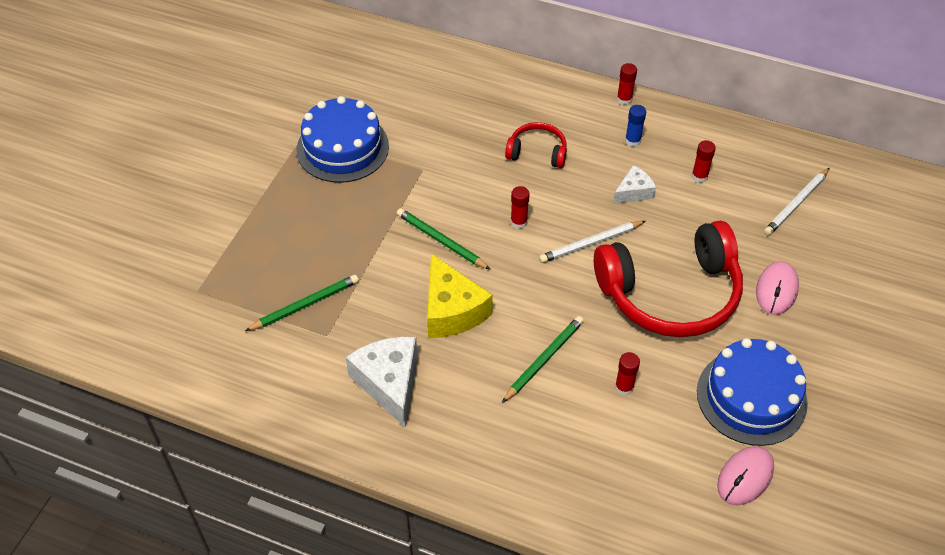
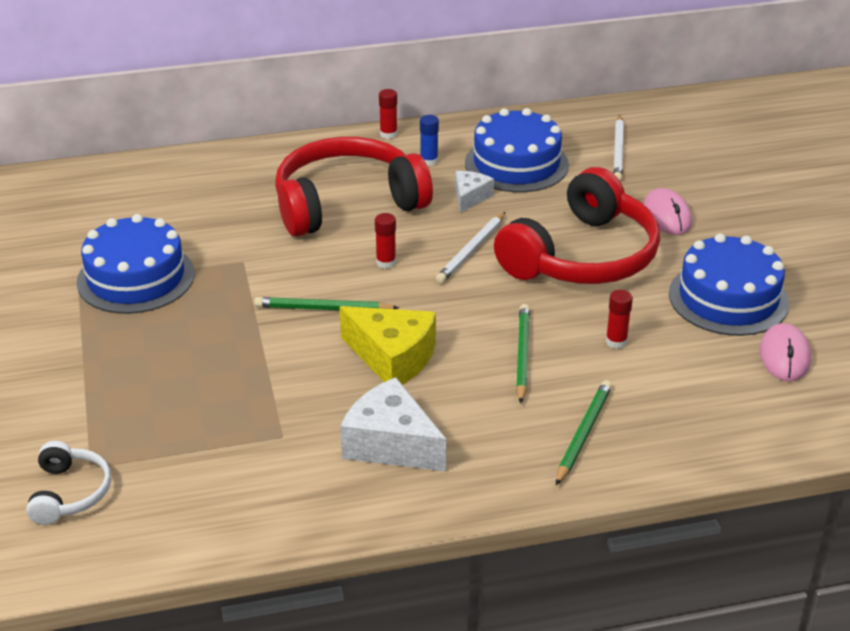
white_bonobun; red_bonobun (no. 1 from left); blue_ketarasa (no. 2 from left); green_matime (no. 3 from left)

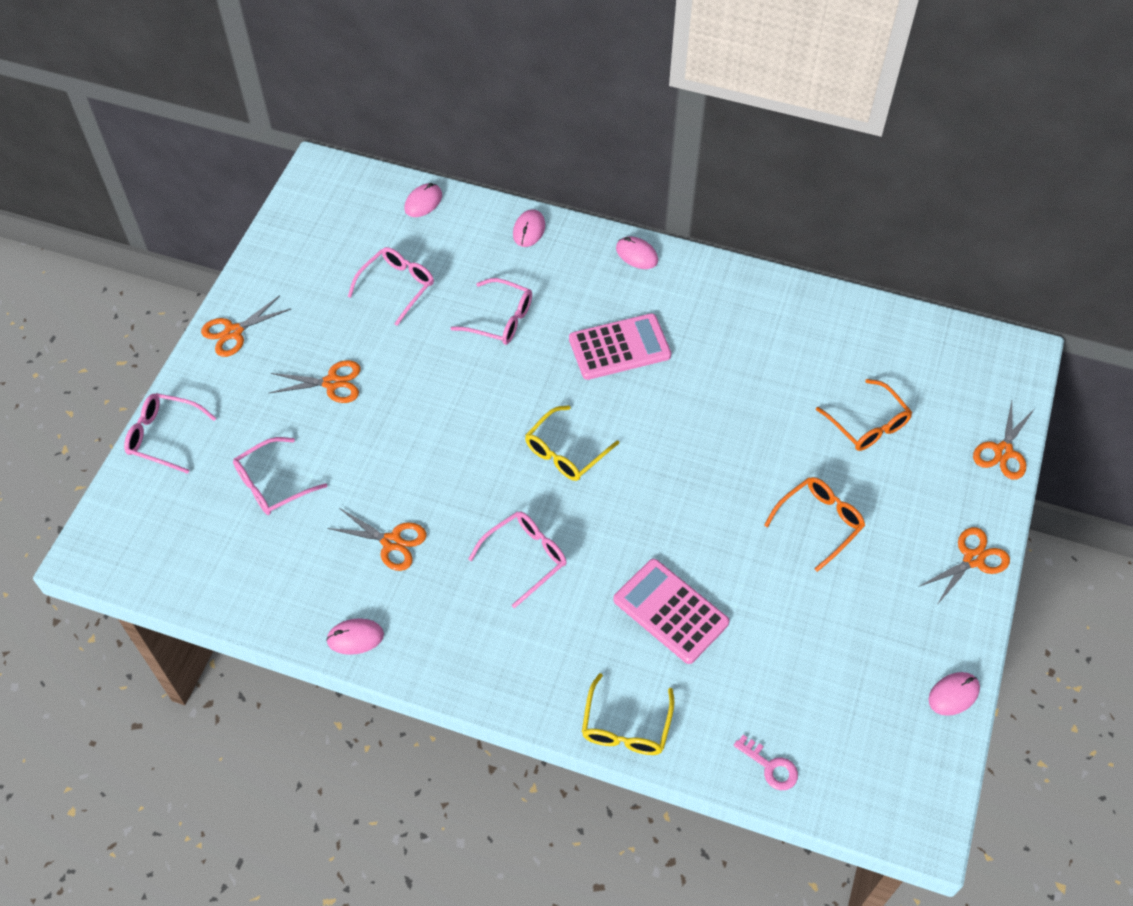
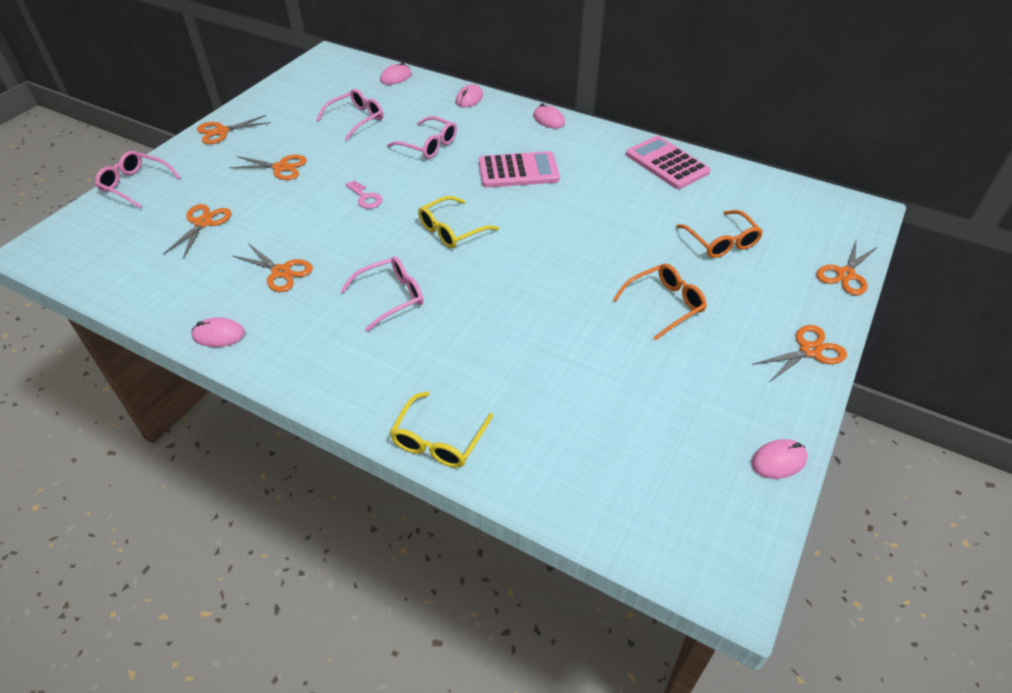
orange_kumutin (no. 1 from left); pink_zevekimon; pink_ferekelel (no. 2 from left)

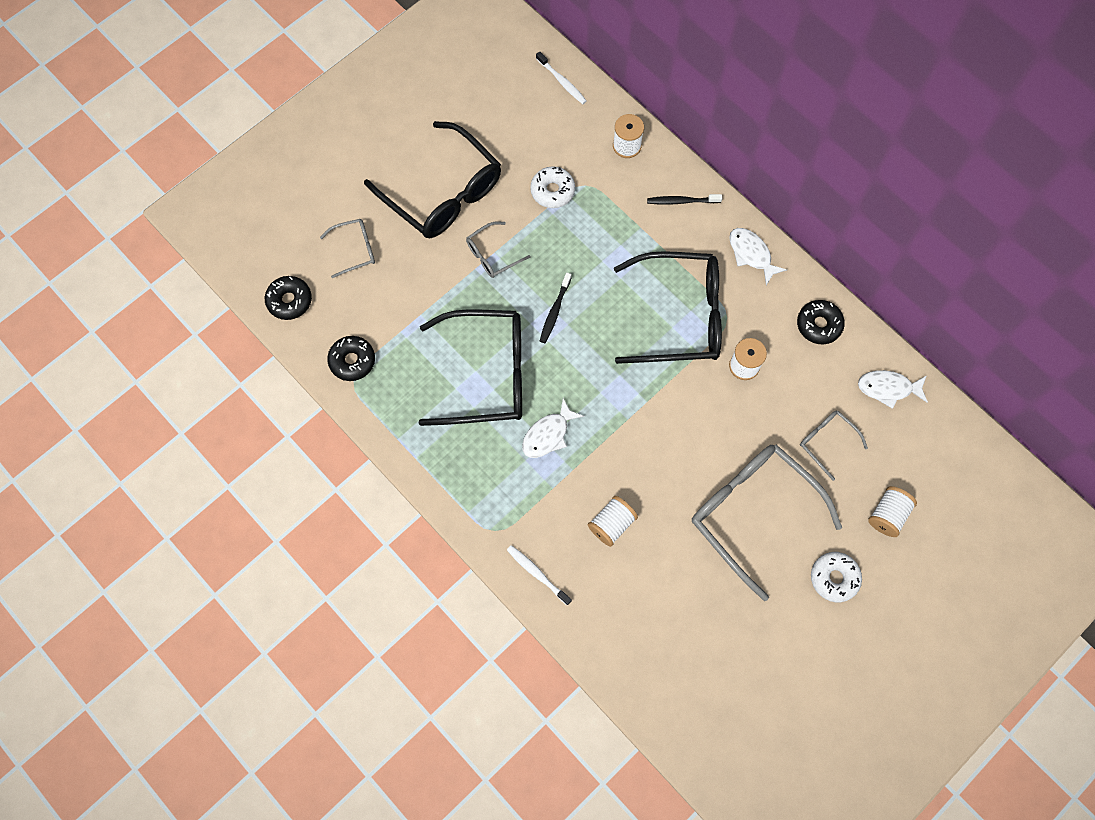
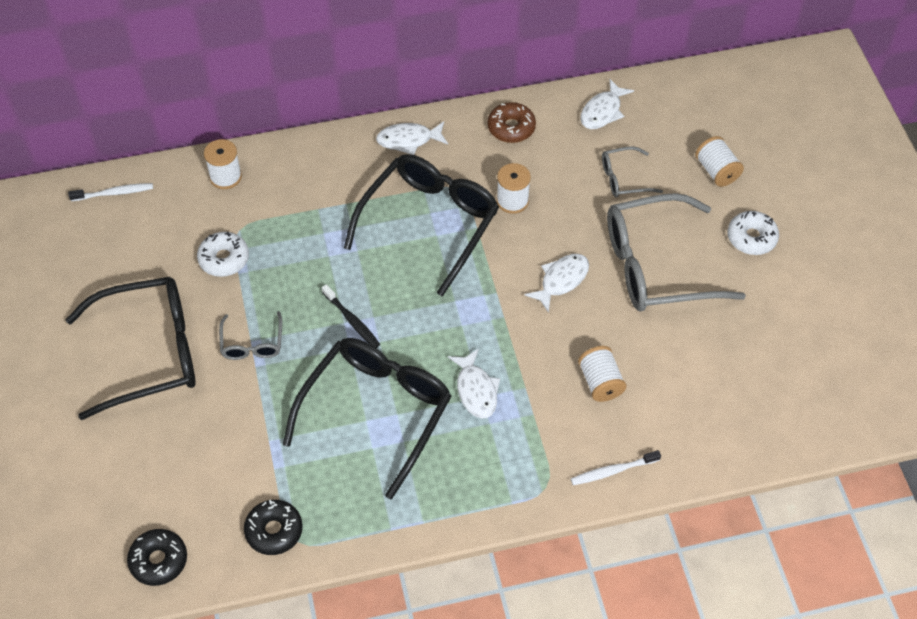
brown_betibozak; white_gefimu (no. 3 from left); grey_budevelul (no. 1 from left in the first image); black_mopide (no. 2 from left in the first image)

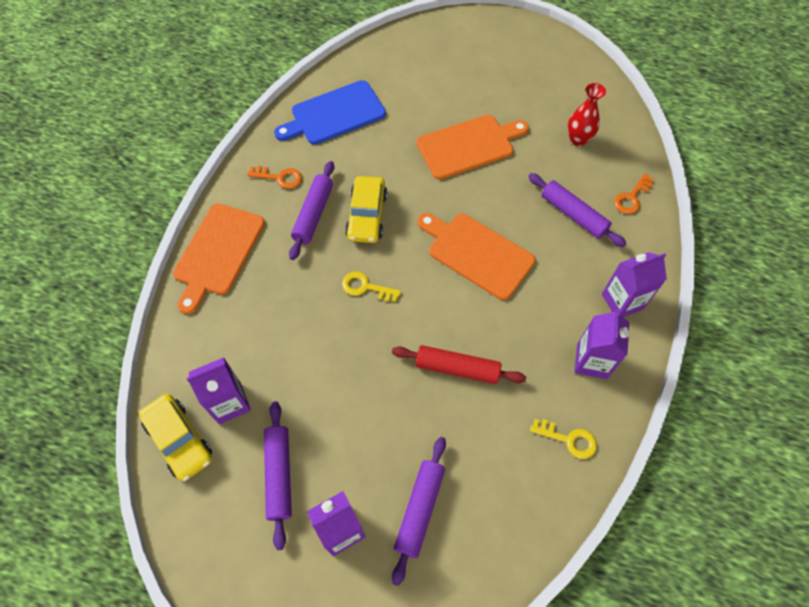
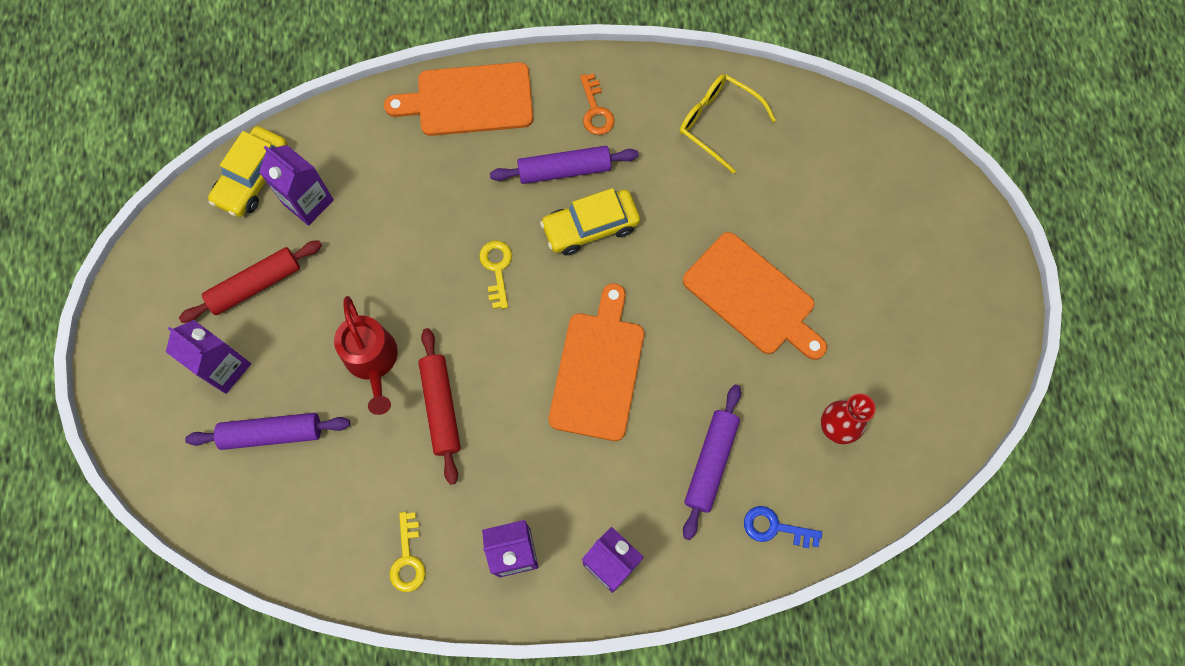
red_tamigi (no. 1 from left); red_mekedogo; yellow_budevelul; blue_zevekimon

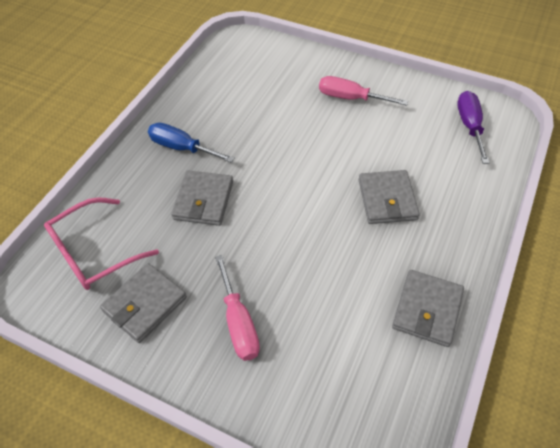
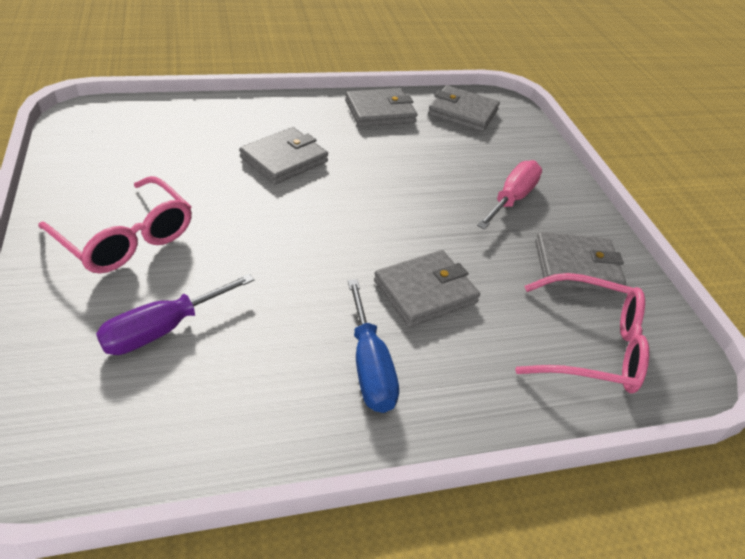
pink_budevelul (no. 1 from left); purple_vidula; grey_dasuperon (no. 4 from left)

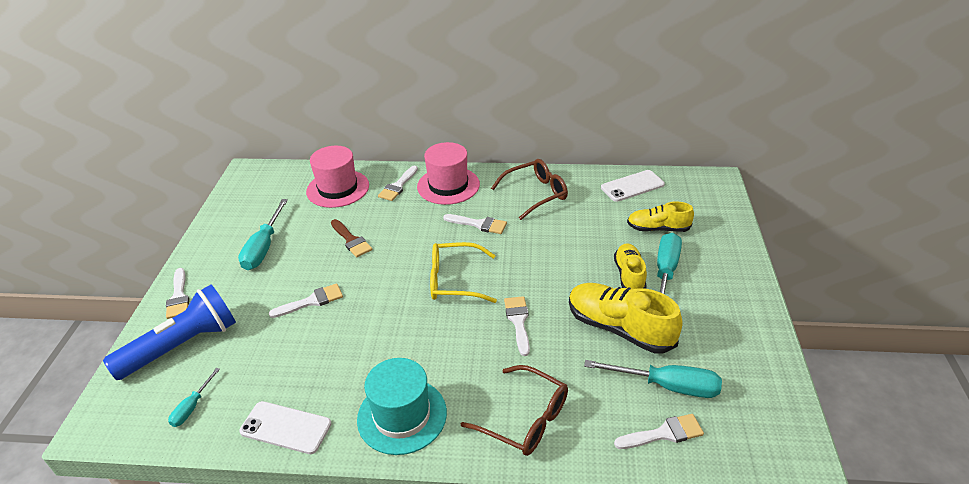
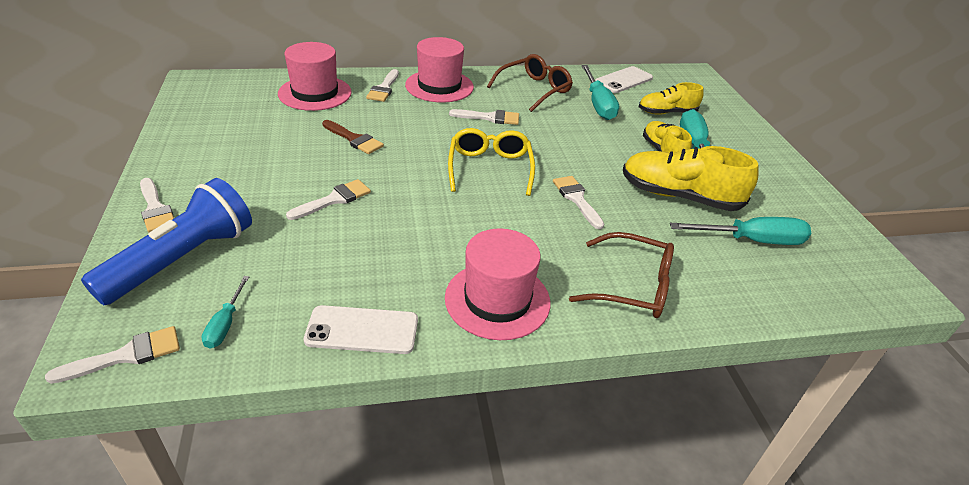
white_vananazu (no. 1 from left); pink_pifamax (no. 3 from left); yellow_budevelul; turquoise_vidula (no. 2 from left)

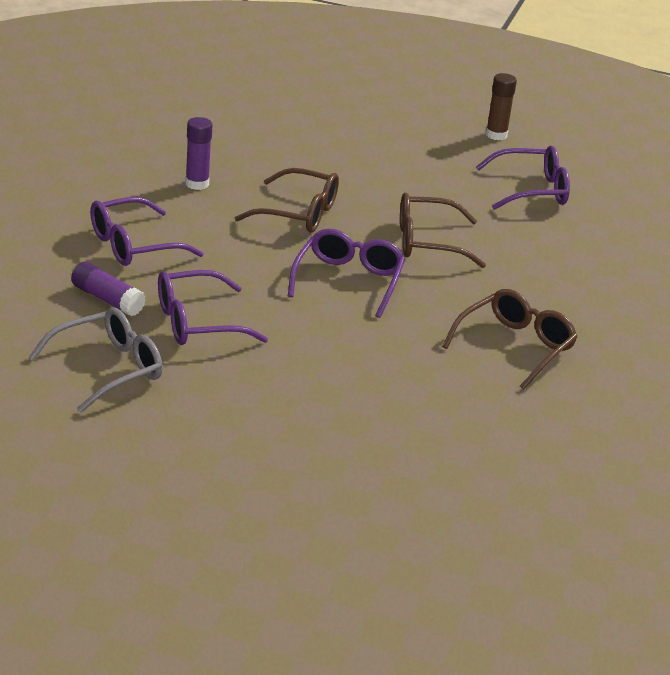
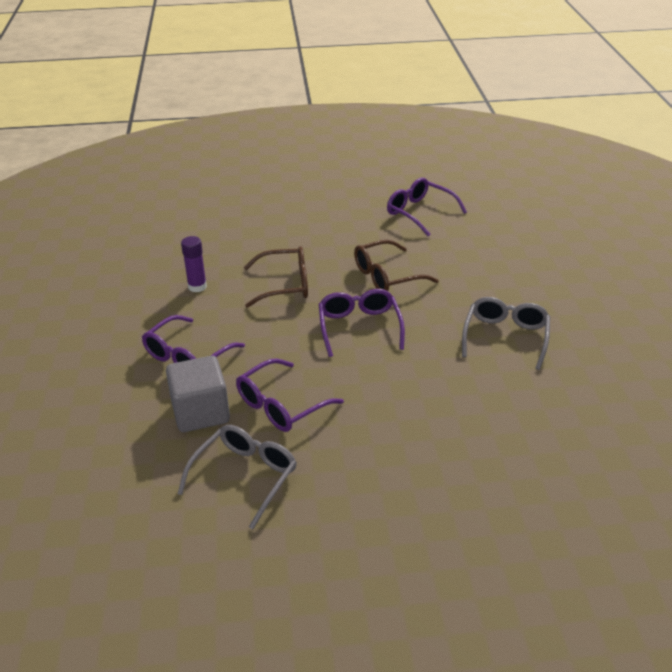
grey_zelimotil; purple_budevelul (no. 4 from left); grey_budevelul (no. 2 from left); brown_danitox

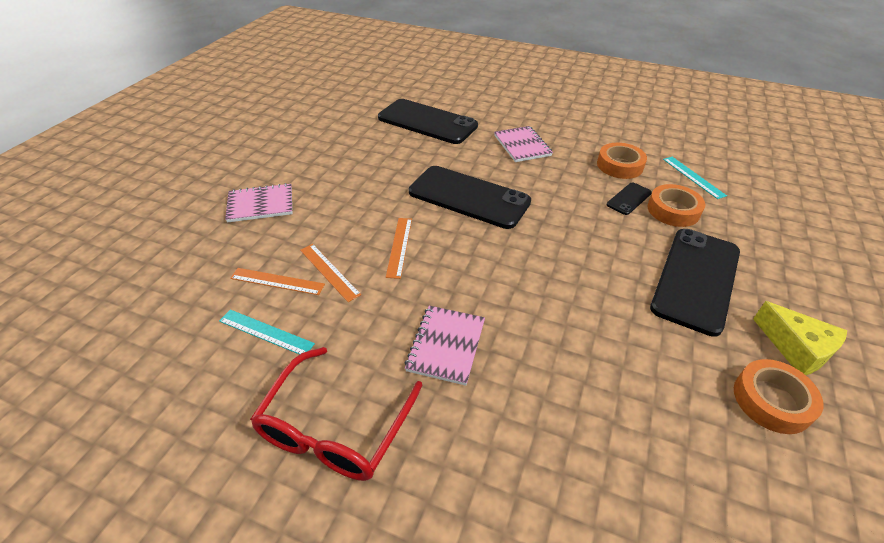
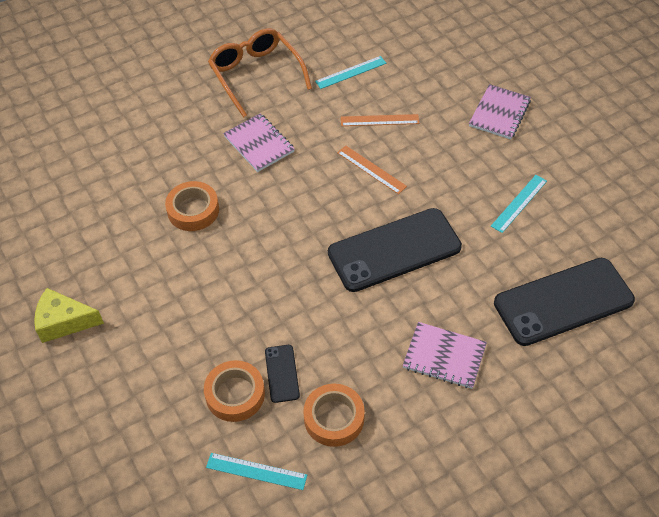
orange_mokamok (no. 1 from left); orange_budevelul; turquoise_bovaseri (no. 3 from left); orange_bovaseri (no. 1 from left in the first image); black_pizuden (no. 4 from left in the first image)

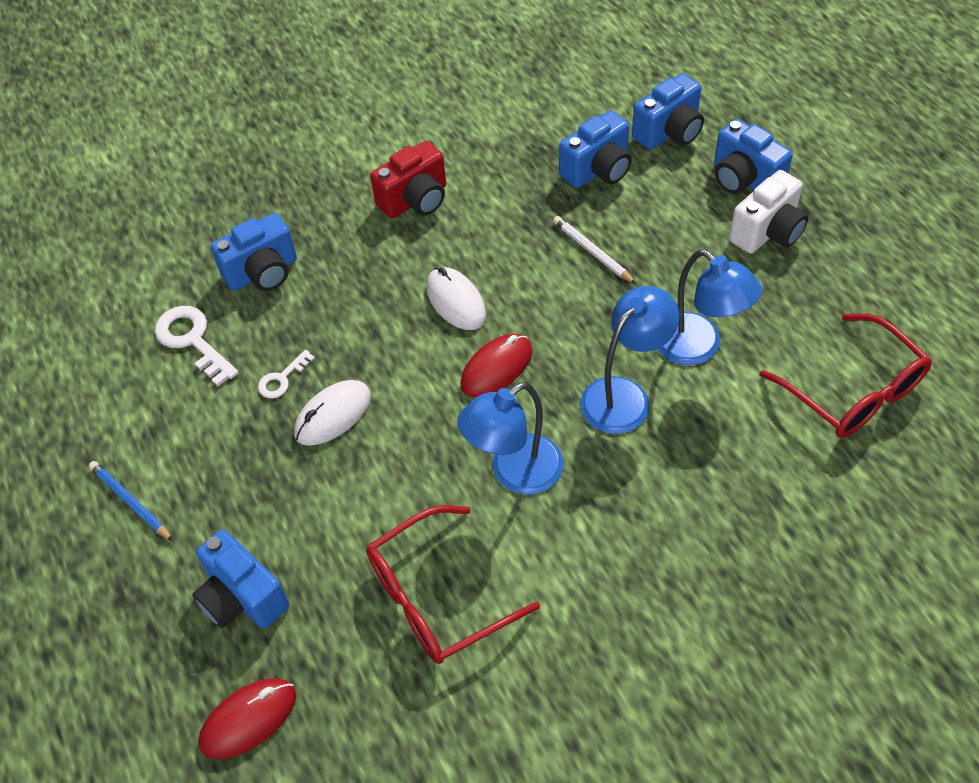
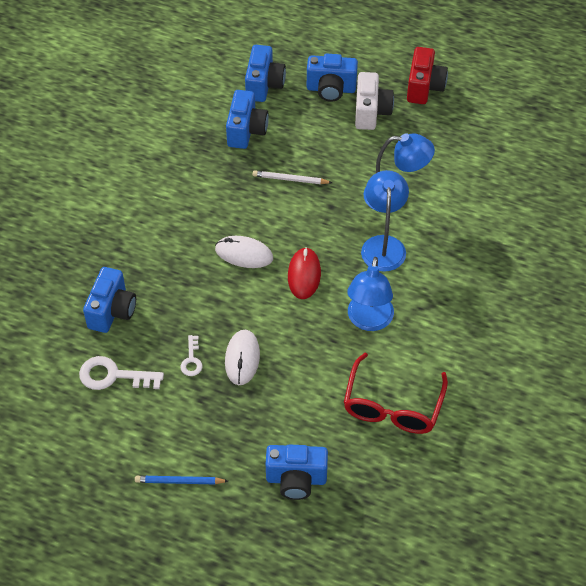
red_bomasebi; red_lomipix (no. 1 from left in the first image); red_budevelul (no. 2 from left in the first image)

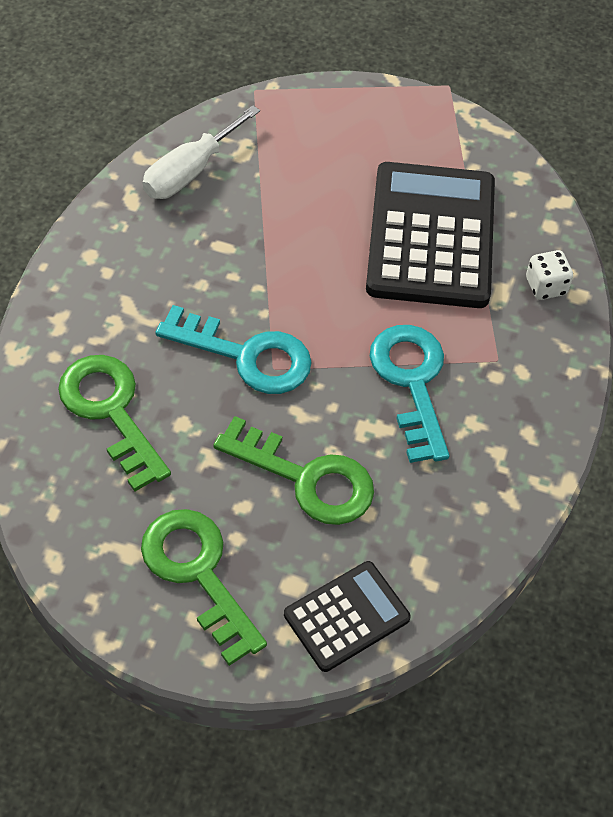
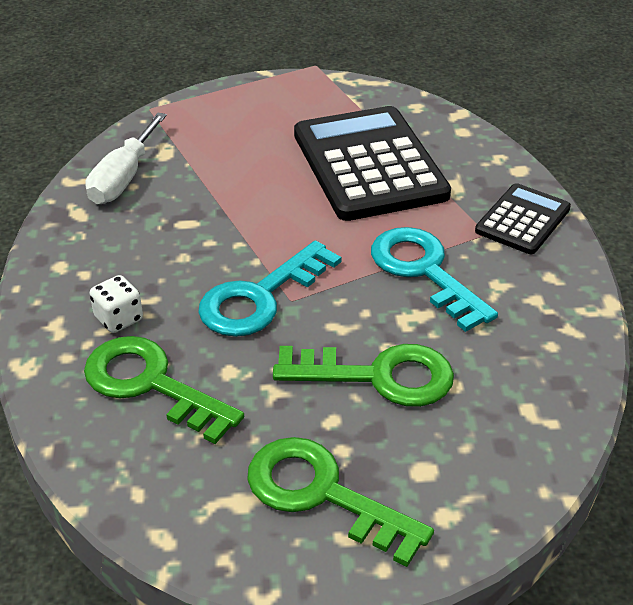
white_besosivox; turquoise_zevekimon (no. 1 from left); black_ferekelel (no. 2 from left)

